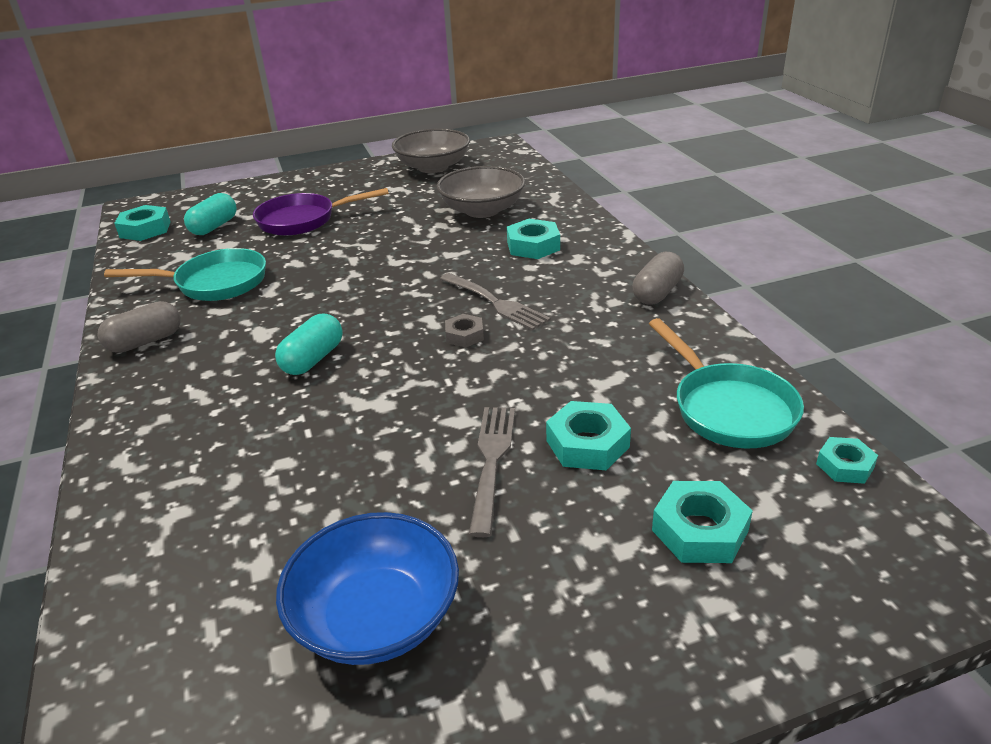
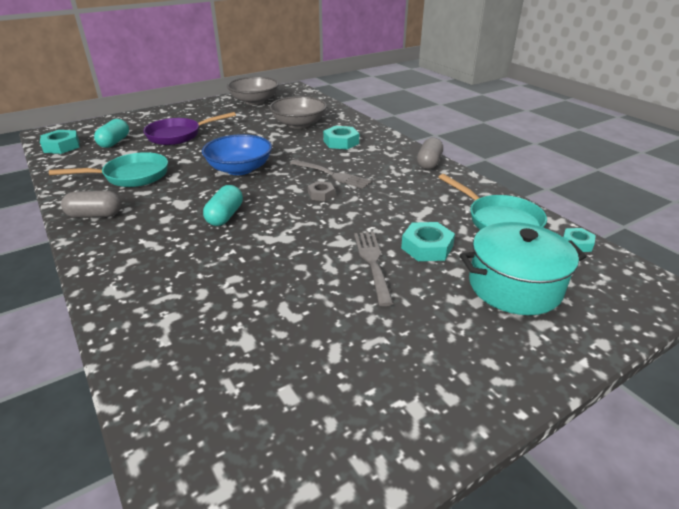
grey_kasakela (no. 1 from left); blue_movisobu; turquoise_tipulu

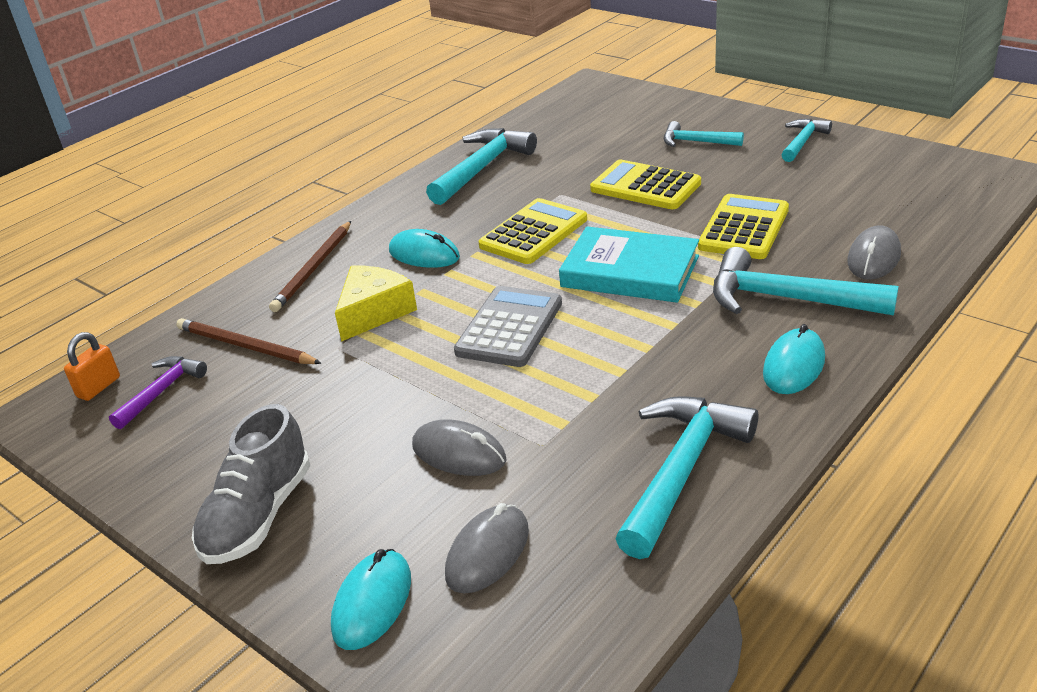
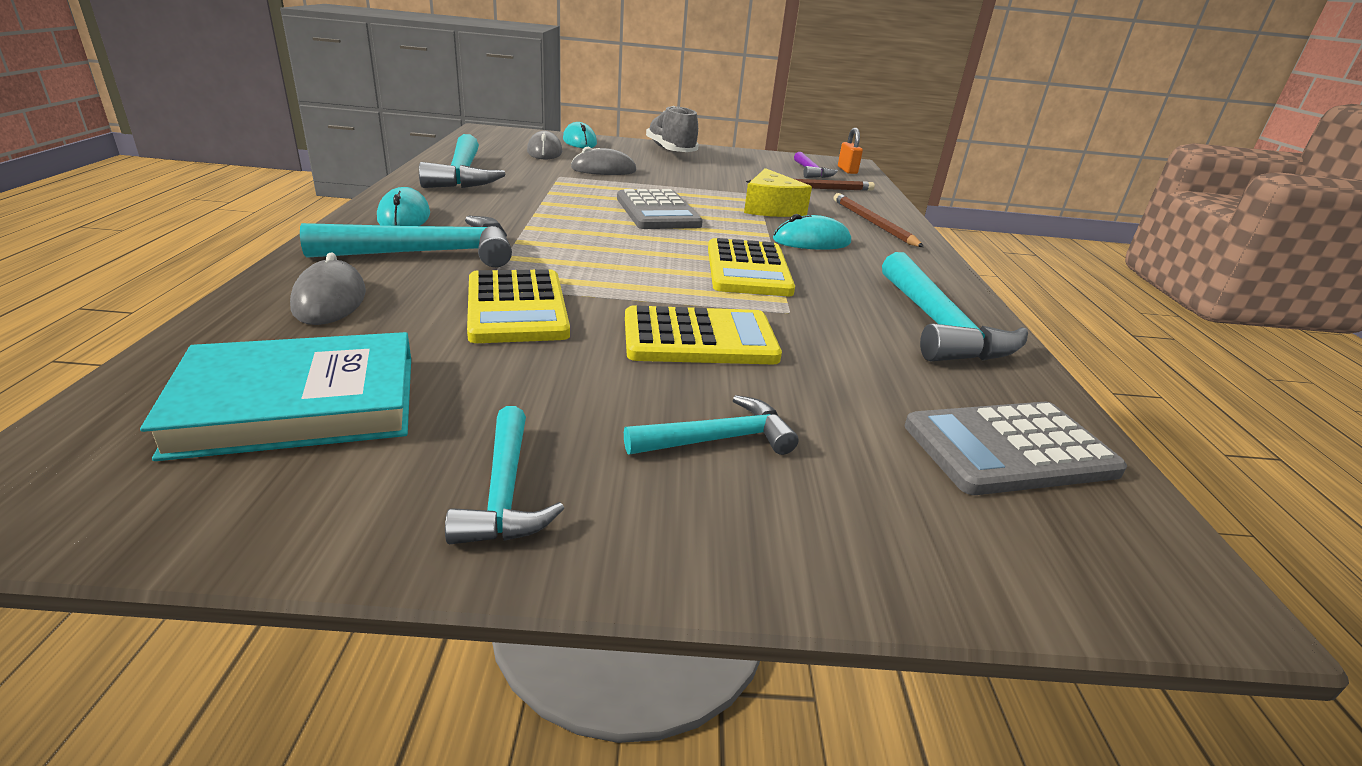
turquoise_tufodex; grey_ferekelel (no. 2 from left)

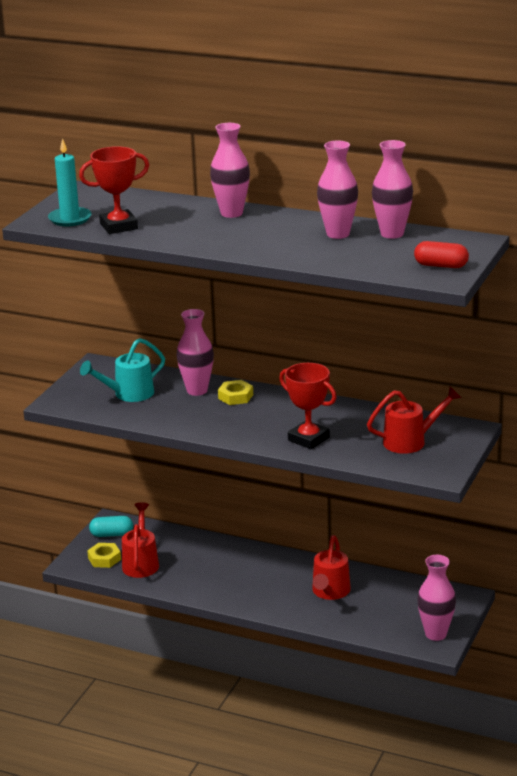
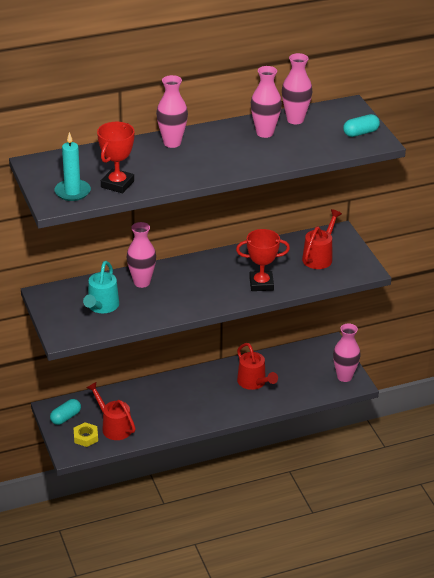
turquoise_kasakela (no. 2 from left); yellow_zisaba (no. 2 from left in the first image)

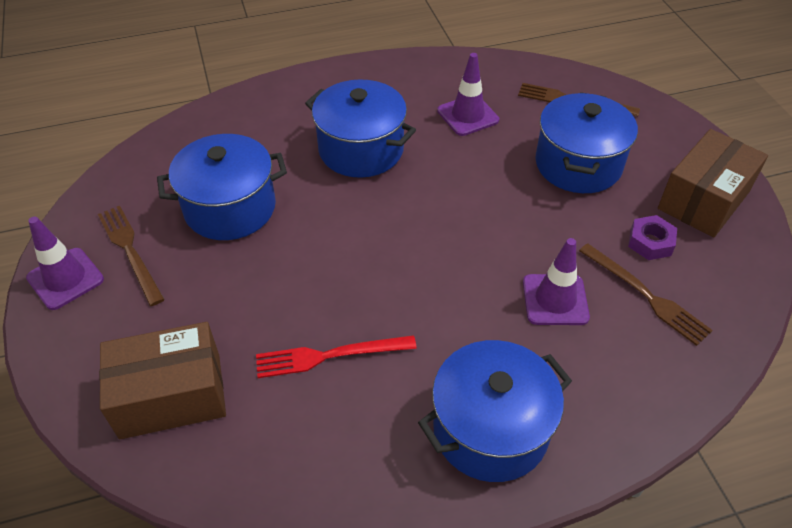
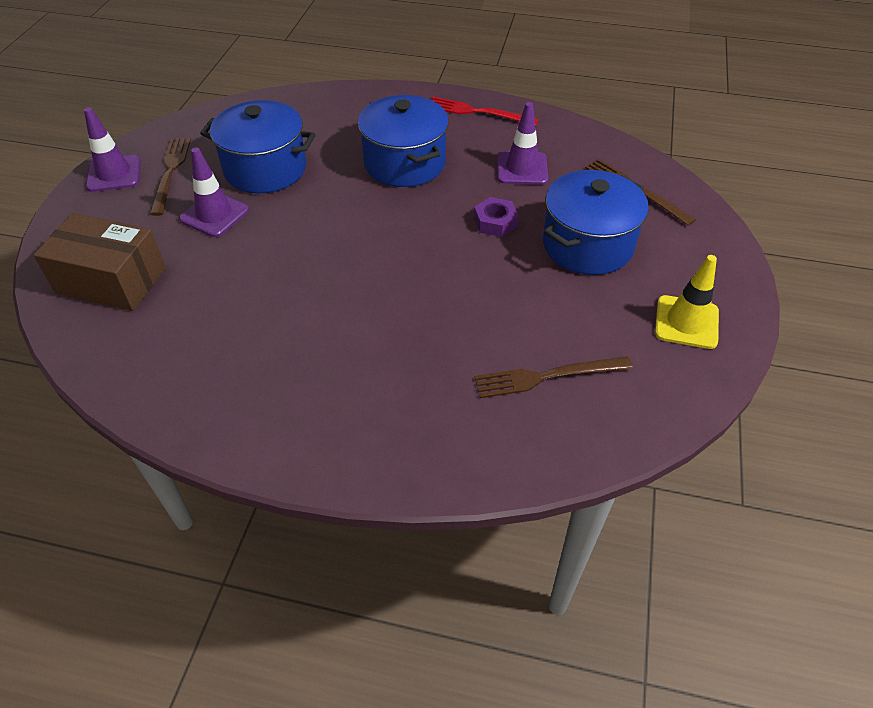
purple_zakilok (no. 2 from left); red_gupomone; purple_zisaba; brown_gupomone (no. 2 from left); yellow_zakilok; blue_tipulu (no. 3 from left in the first image)

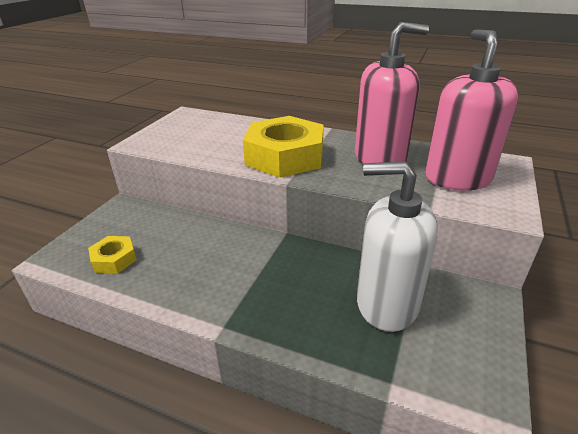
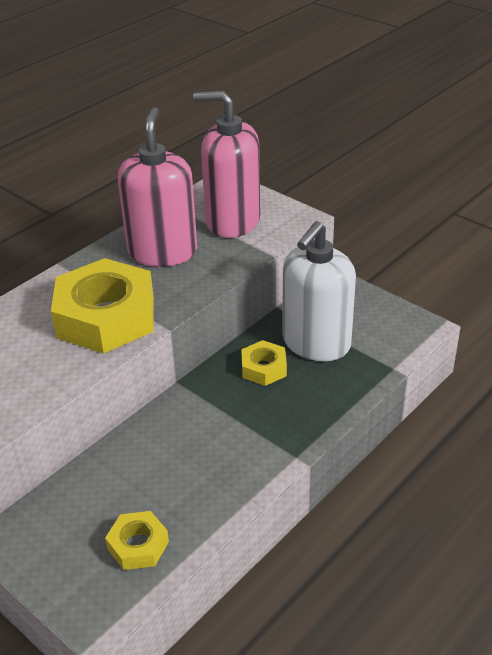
yellow_zisaba (no. 3 from left)

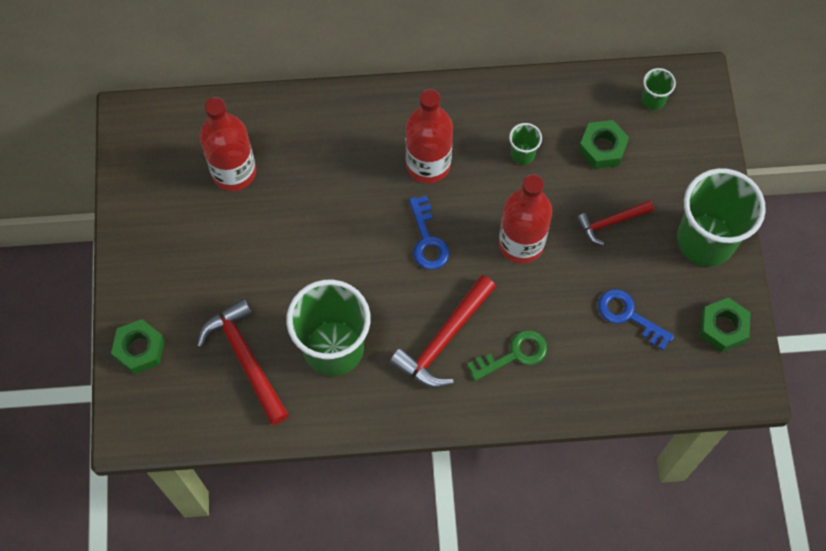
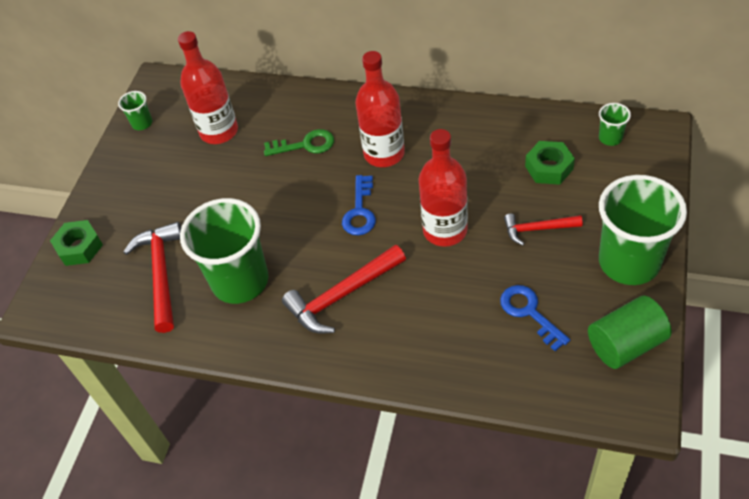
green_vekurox (no. 1 from left); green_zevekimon; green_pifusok

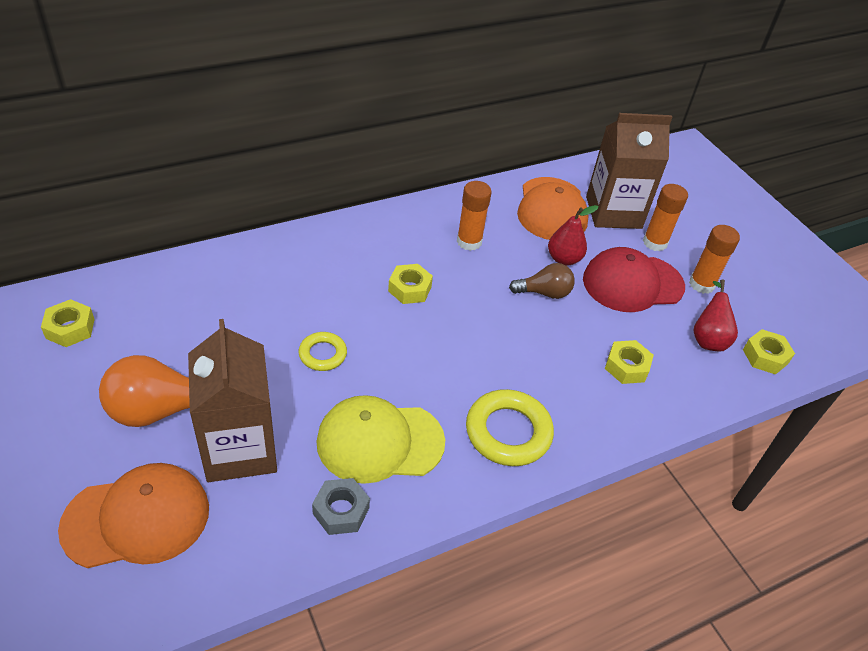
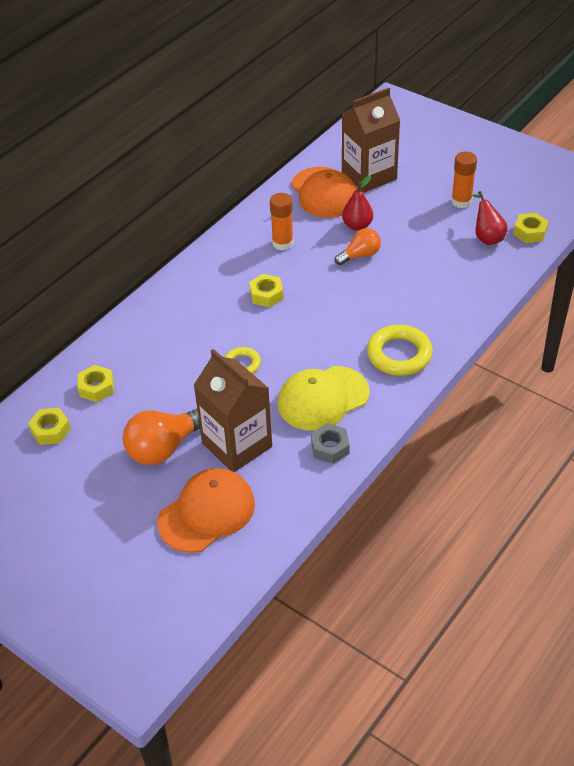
yellow_zisaba (no. 2 from left); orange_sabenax (no. 2 from left); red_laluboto; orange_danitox (no. 2 from left in the first image)

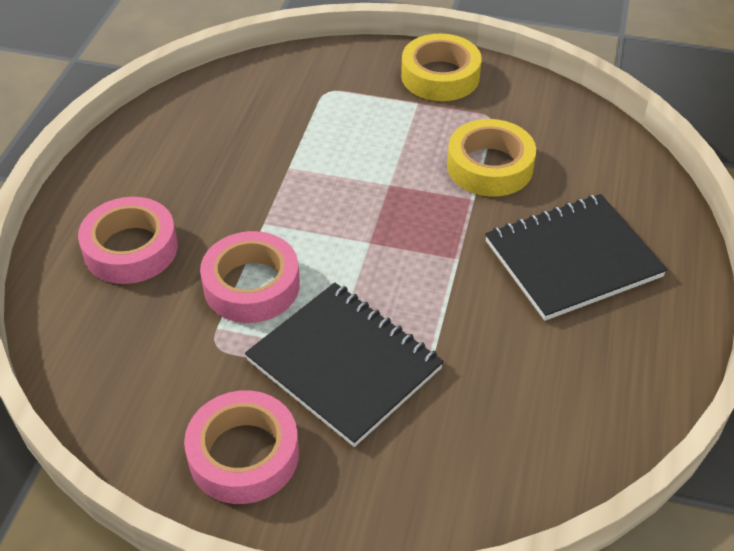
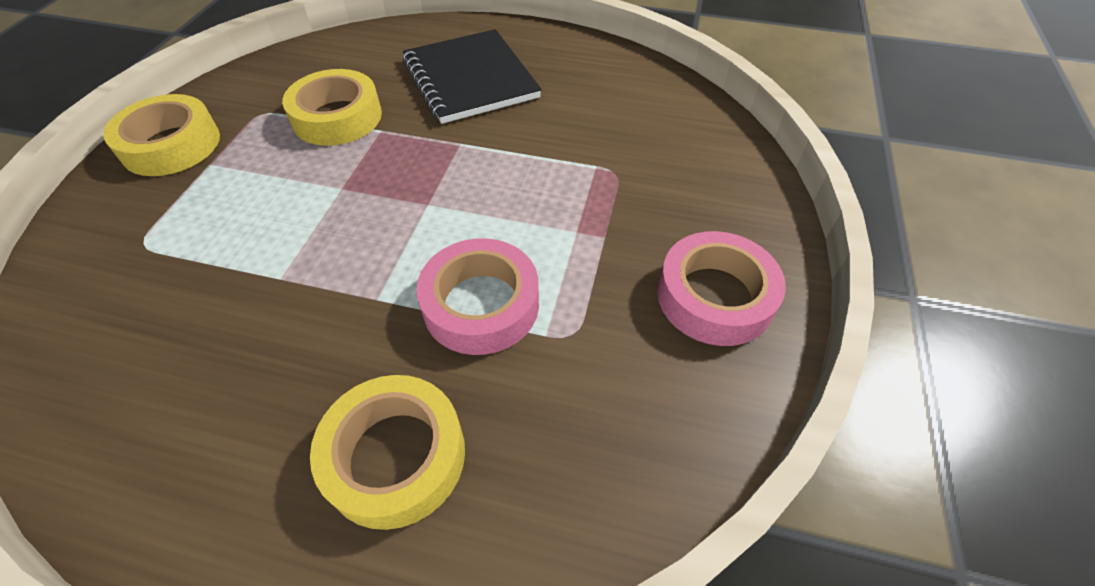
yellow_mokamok (no. 3 from left); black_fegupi (no. 1 from left in the first image)

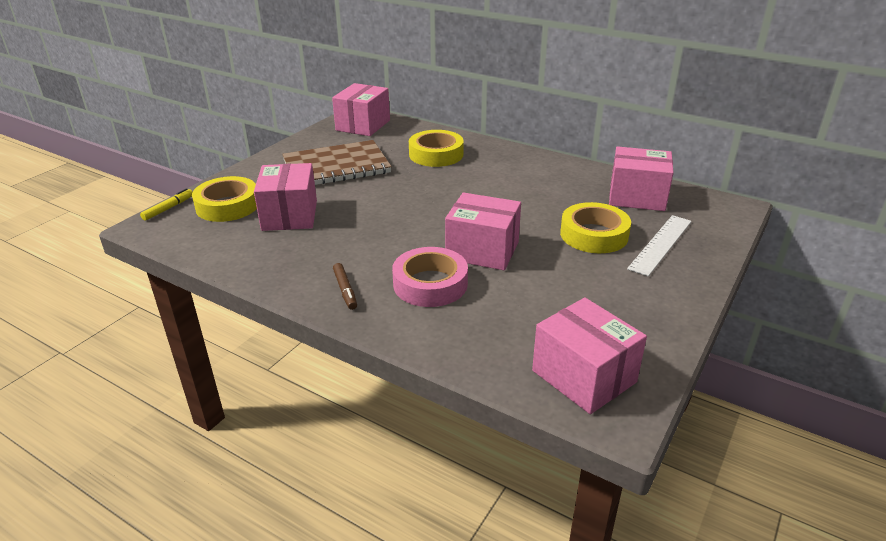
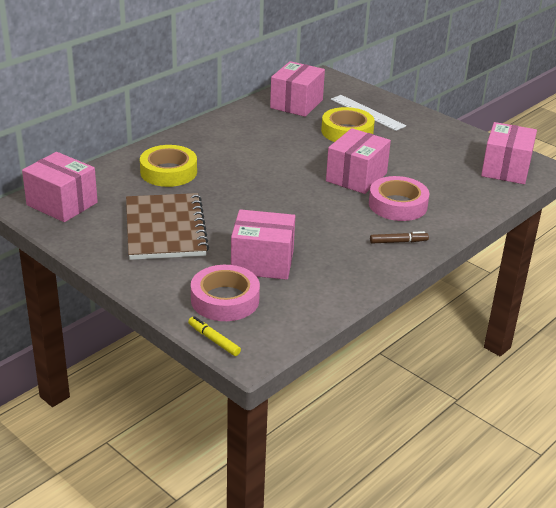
pink_mokamok (no. 1 from left); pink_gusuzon (no. 5 from left)

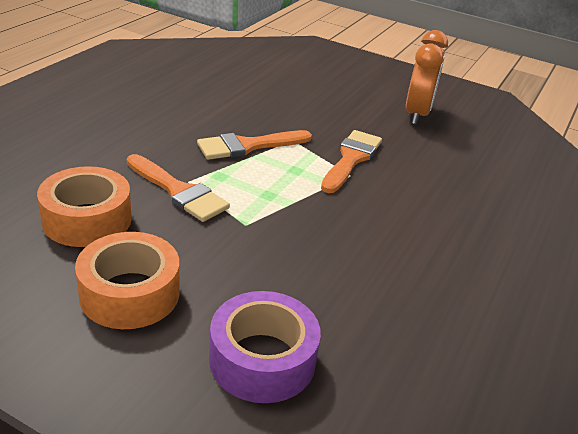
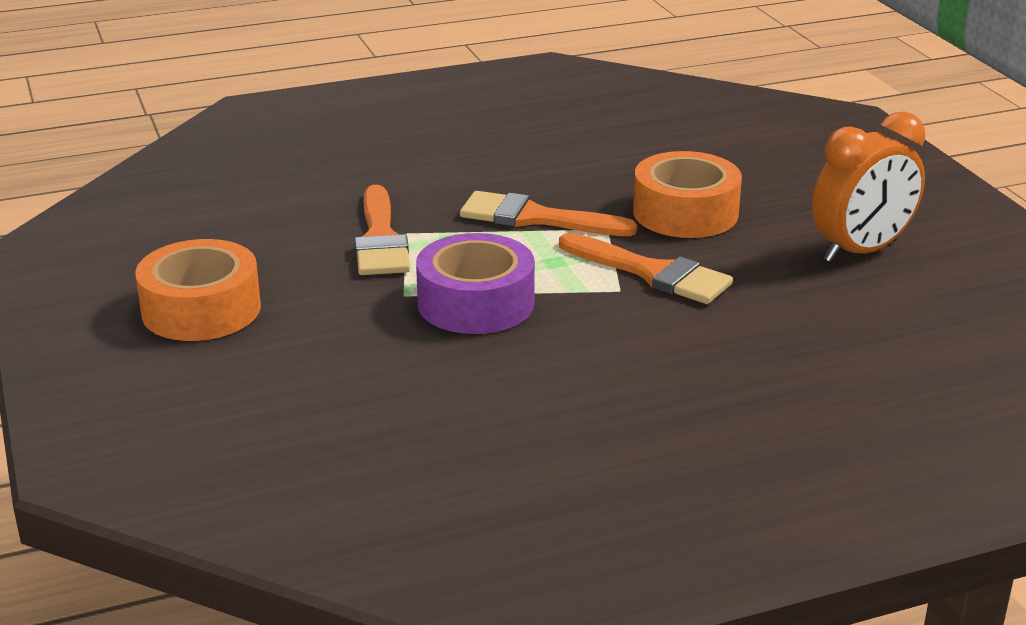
purple_mokamok; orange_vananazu (no. 3 from left); orange_mokamok (no. 2 from left)

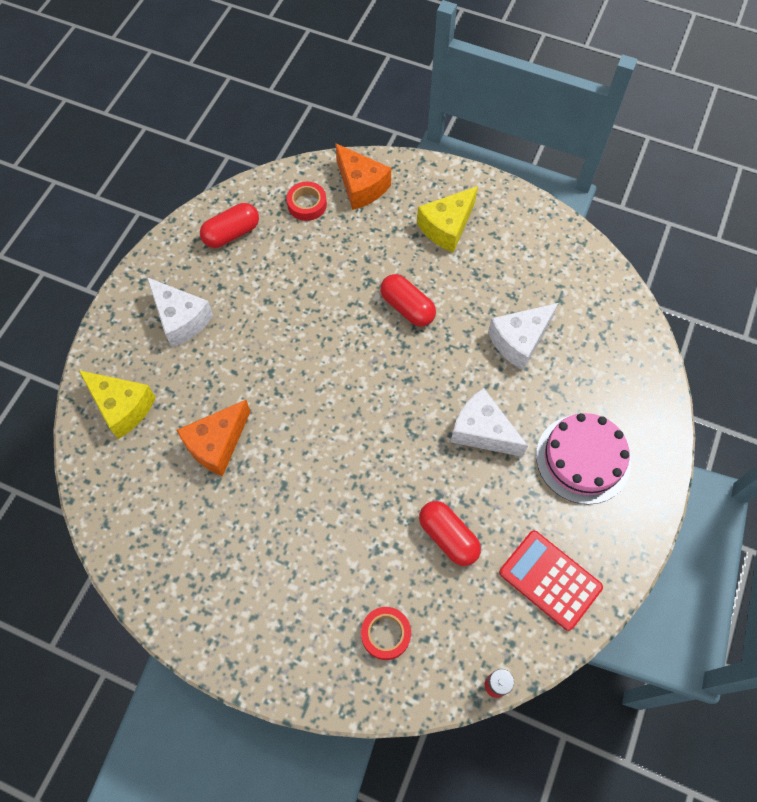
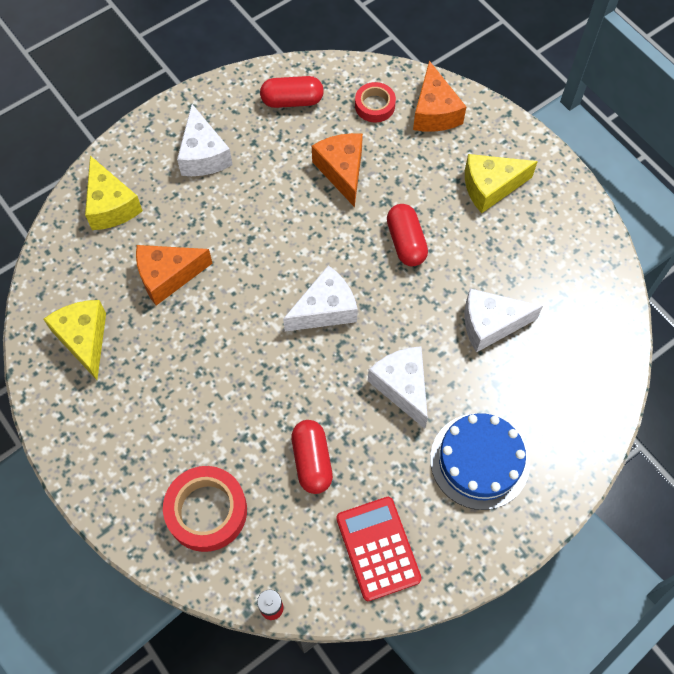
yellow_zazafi (no. 1 from left); red_mokamok (no. 1 from left); white_zazafi (no. 2 from left); orange_zazafi (no. 2 from left); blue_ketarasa

